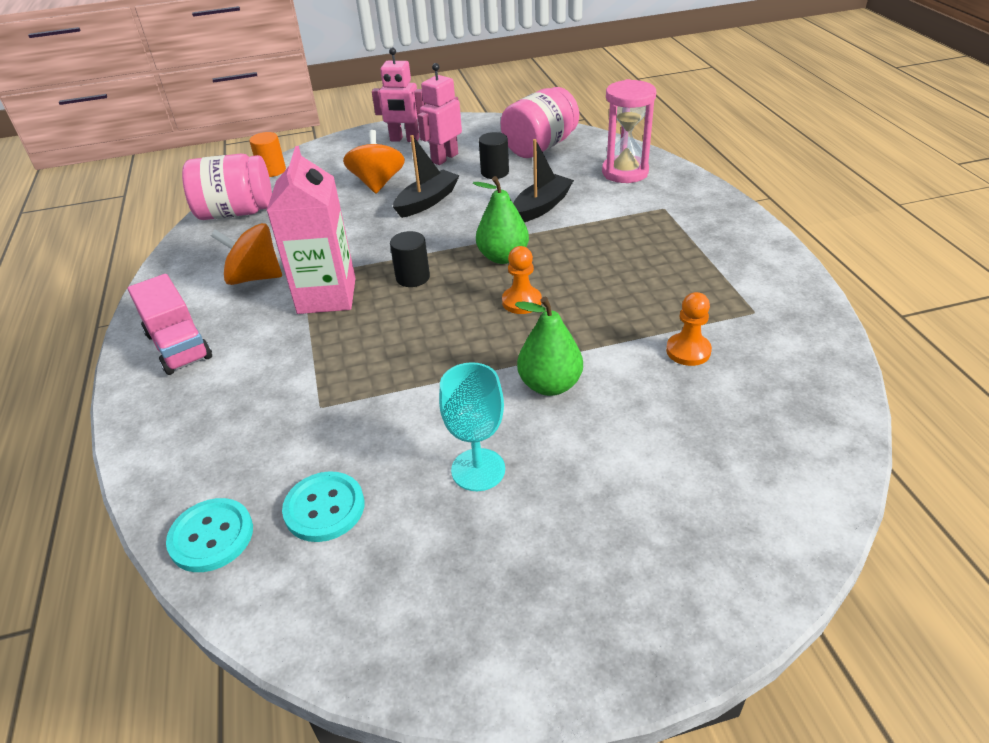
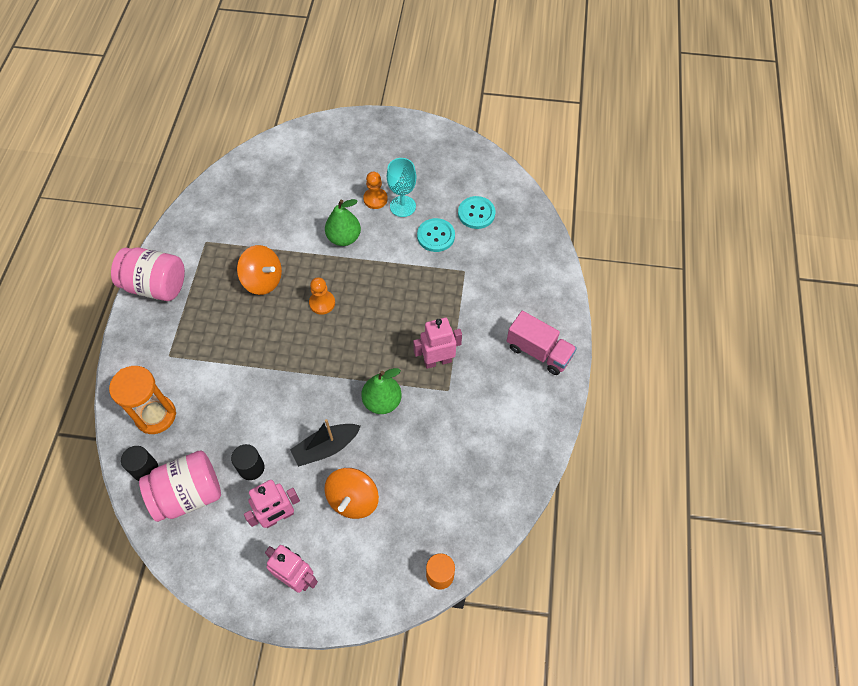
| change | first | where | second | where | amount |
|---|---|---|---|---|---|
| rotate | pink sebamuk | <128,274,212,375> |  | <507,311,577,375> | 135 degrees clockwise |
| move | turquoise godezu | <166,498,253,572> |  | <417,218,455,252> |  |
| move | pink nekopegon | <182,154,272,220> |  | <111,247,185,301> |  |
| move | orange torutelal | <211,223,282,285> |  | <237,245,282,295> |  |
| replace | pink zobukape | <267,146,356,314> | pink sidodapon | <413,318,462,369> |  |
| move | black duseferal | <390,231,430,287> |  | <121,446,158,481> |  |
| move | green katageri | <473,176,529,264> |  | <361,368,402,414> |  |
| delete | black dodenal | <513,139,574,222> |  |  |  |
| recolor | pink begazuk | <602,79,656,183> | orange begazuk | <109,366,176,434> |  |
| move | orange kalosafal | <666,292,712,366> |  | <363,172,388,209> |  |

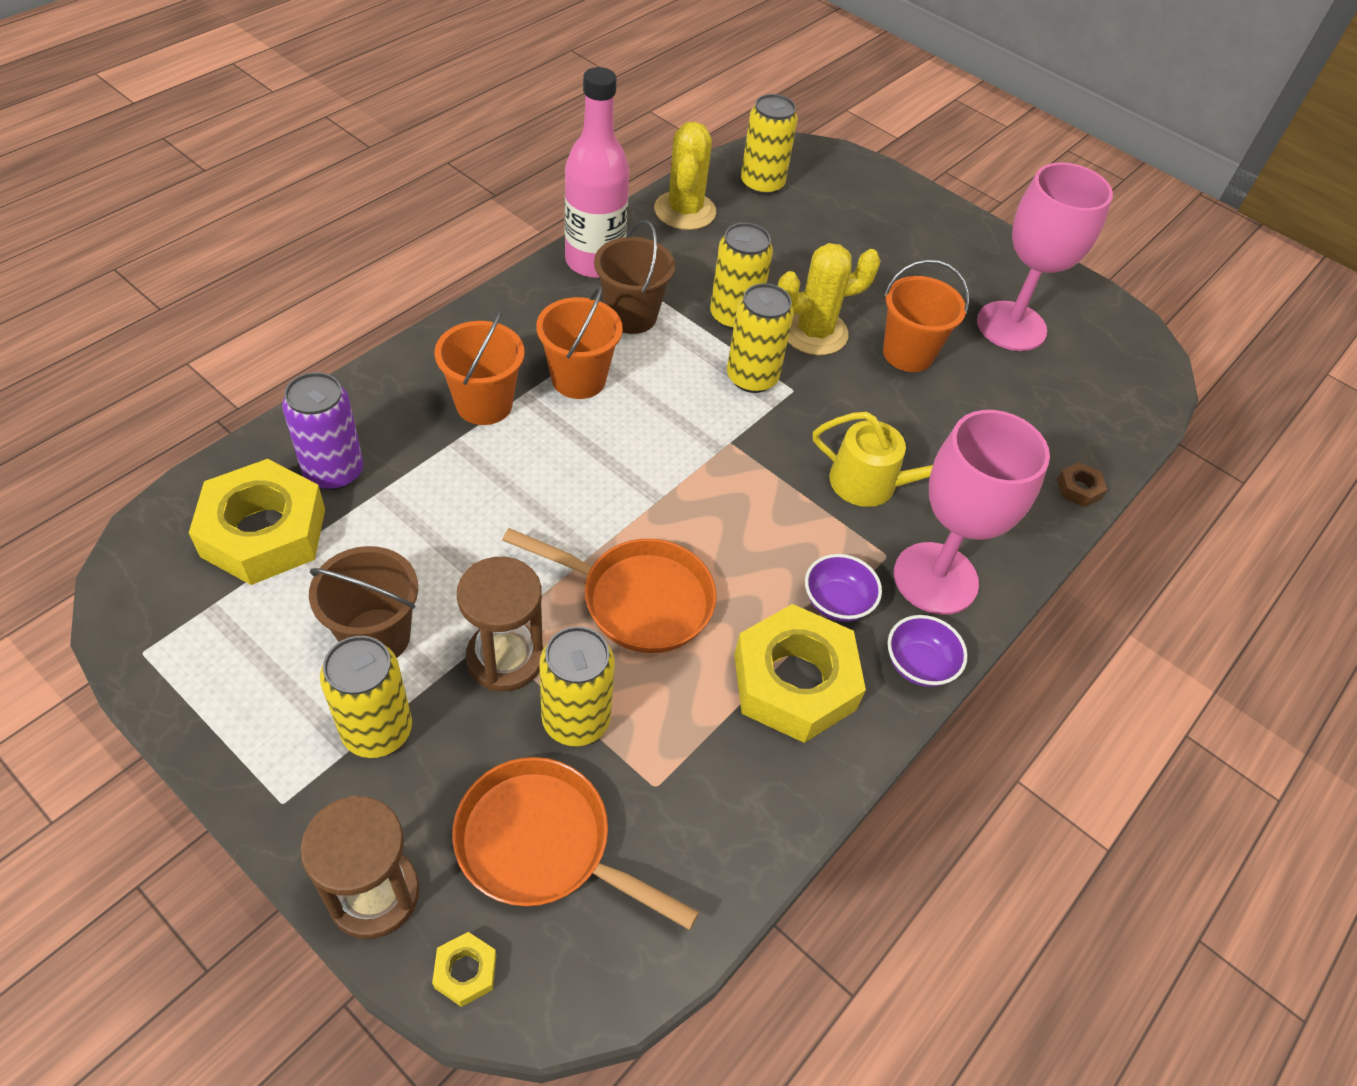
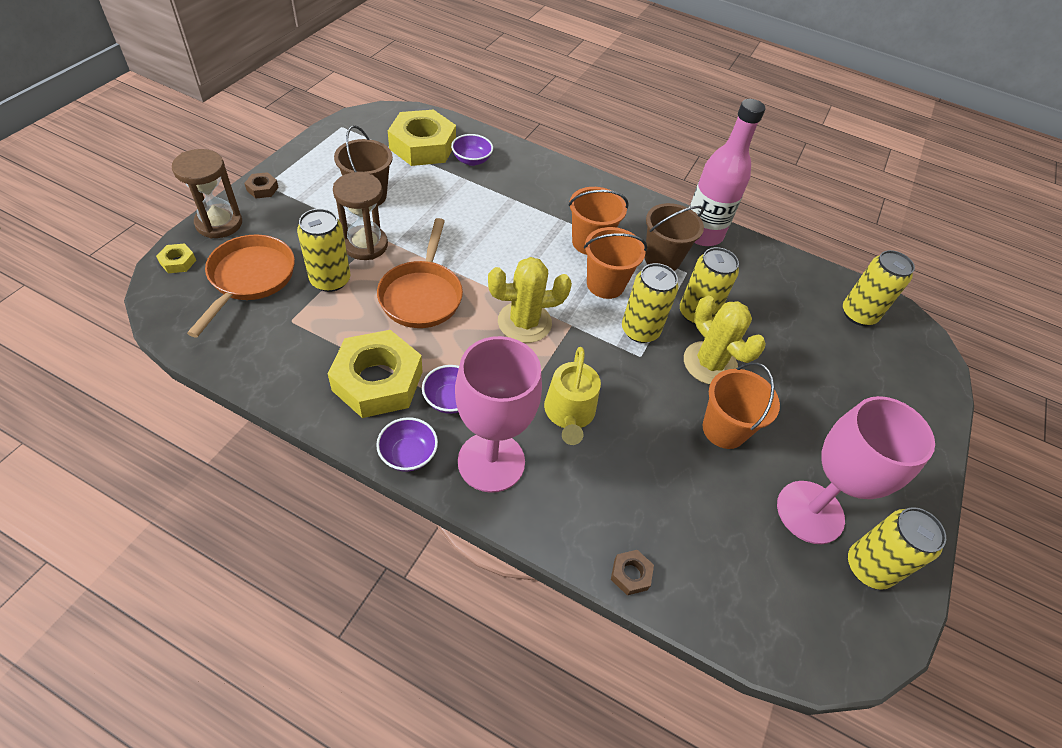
| change | first | where | second | where | amount |
|---|---|---|---|---|---|
| replace | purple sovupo | <282,372,364,490> | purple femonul | <451,134,493,166> |  |
| move | yellow sovupo | <320,636,412,758> |  | <848,507,946,590> |  |
| move | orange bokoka | <434,310,524,425> |  | <584,227,647,299> |  |
| move | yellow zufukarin | <654,122,716,230> |  | <488,257,572,343> |  |
| insert |  |  | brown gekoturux | <244,172,279,198> |  |

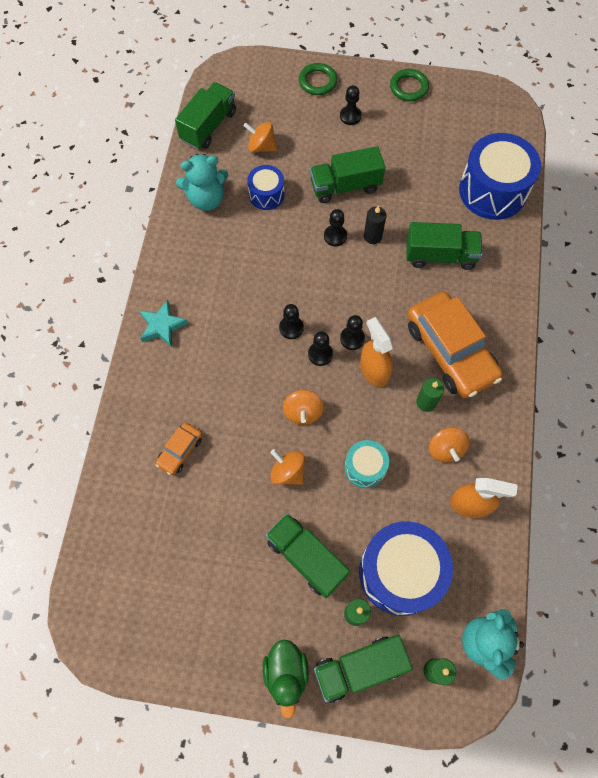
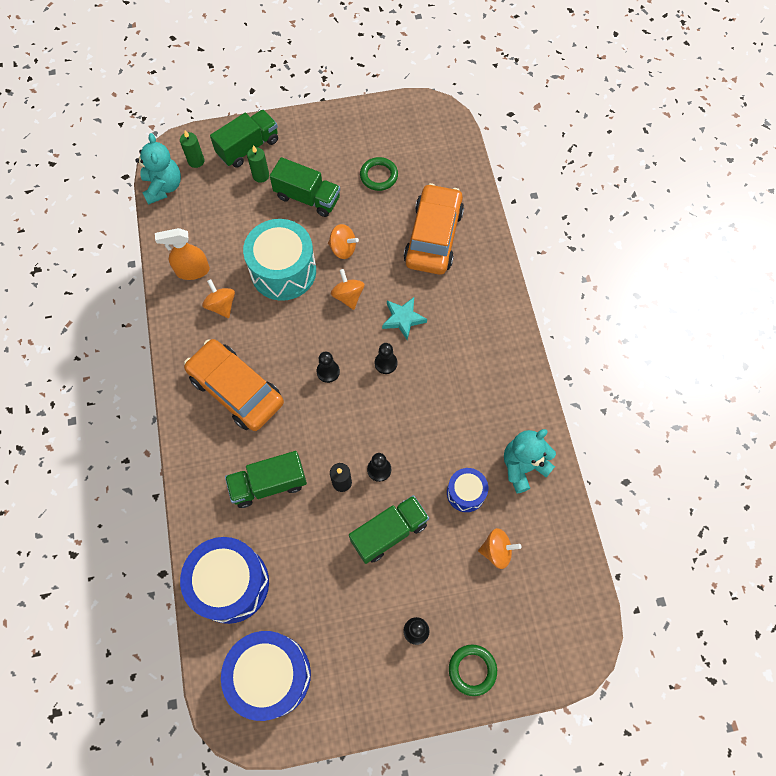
| change | first | where | second | where | amount |
|---|---|---|---|---|---|
| move | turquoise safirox | <140,300,188,347> |  | <382,297,427,340> |  |
| resize | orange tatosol | <156,422,202,475> |  | <404,183,464,275> | x2.17 |
| delete | green sebamuk | <175,82,236,149> |  |  |  |
| delete | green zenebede | <263,639,309,719> |  |  |  |
| delete | black kalosafal | <308,331,333,366> |  |  |  |
| resize | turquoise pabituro | <345,440,389,488> |  | <243,219,316,301> | x1.89 |
| move | blue pabituro | <359,521,453,616> |  | <221,631,311,721> |  |
| delete | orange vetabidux | <360,317,393,387> |  |  |  |
| move | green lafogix | <390,69,429,101> |  | <360,157,398,191> |  |
| delete | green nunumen | <416,378,444,412> |  |  |  |

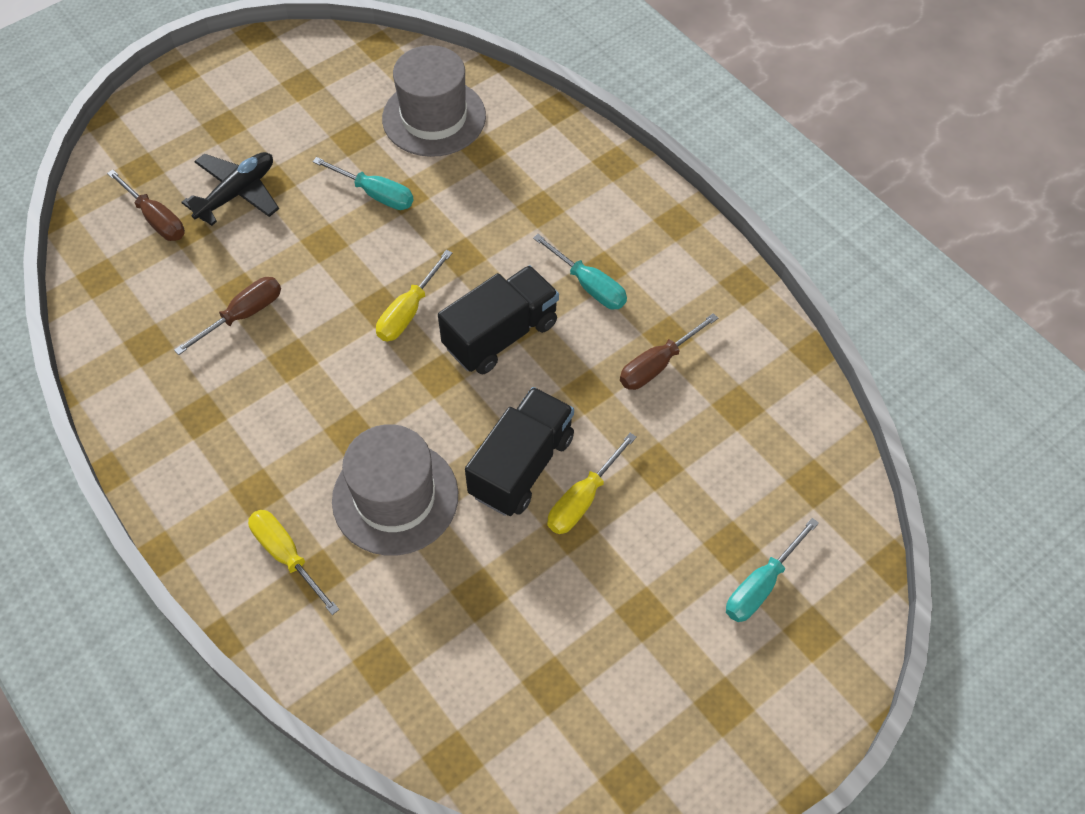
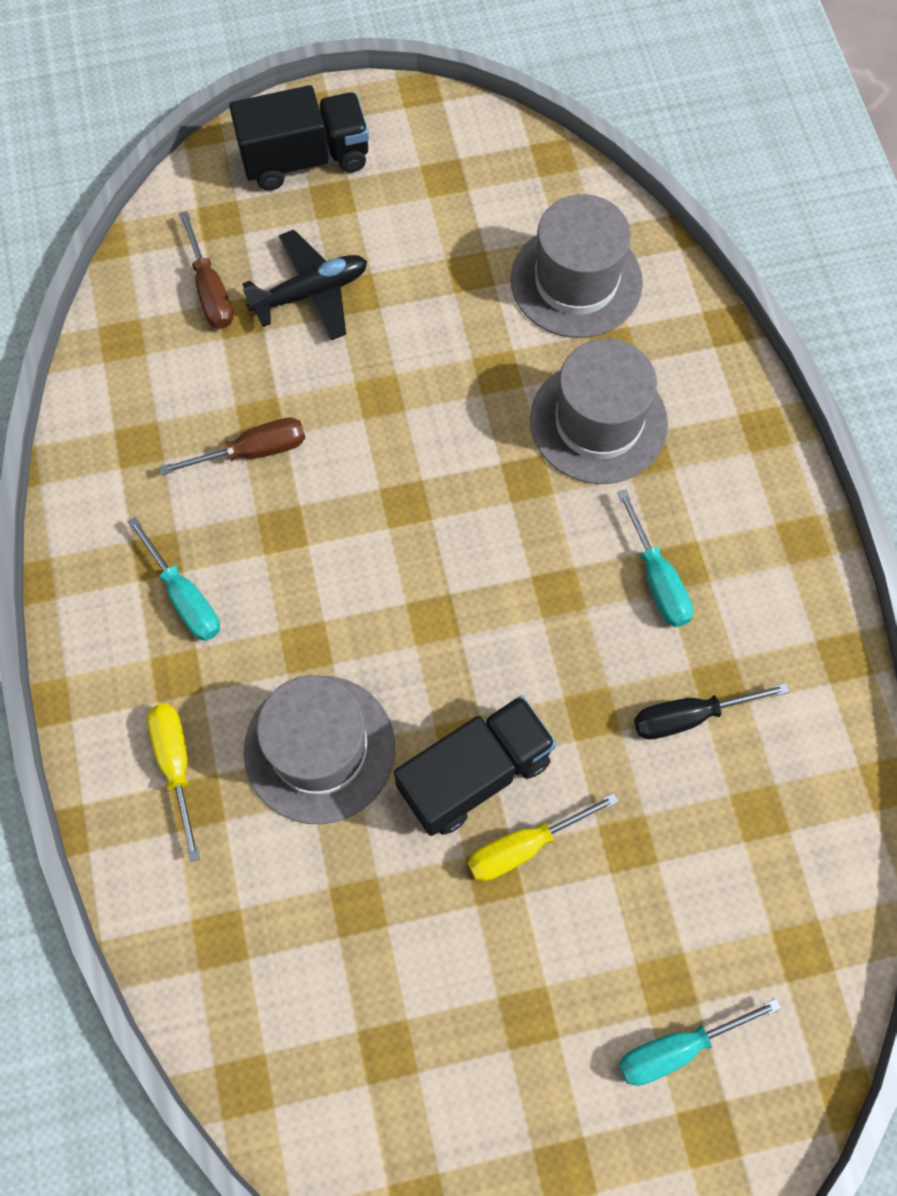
| change | first | where | second | where | amount |
|---|---|---|---|---|---|
| move | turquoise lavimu | <312,157,414,210> |  | <127,517,220,641> |  |
| delete | yellow lavimu | <376,250,452,341> |  |  |  |
| move | black sebamuk | <438,265,559,375> |  | <229,85,369,191> |  |
| recolor | brown lavimu | <620,313,718,390> | black lavimu | <634,683,789,740> |  |
| insert |  |  | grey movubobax | <530,338,668,484> |  |

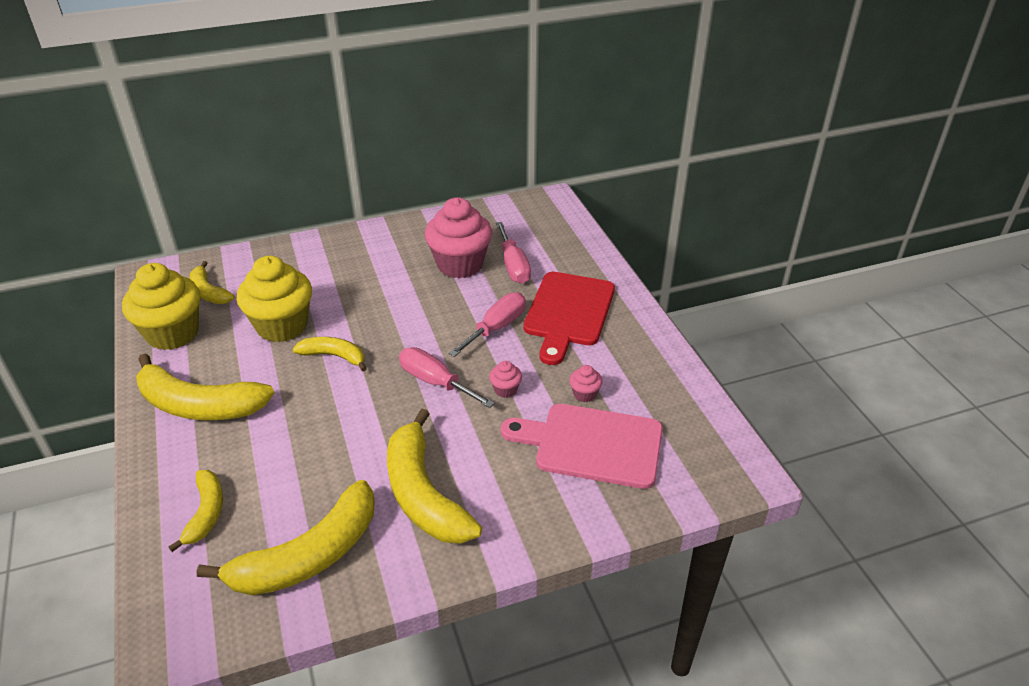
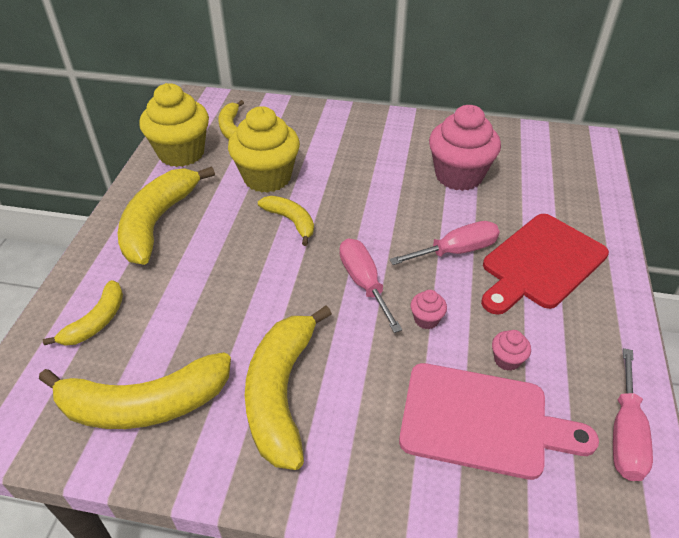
| change | first | where | second | where | amount |
|---|---|---|---|---|---|
| rotate | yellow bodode | <136,353,274,420> |  | <118,166,215,265> | 60 degrees clockwise |
| move | pink lavimu | <496,222,531,283> |  | <613,348,653,481> |  |
| rotate | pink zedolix | <501,404,663,489> |  | <399,363,599,480> | 150 degrees clockwise |

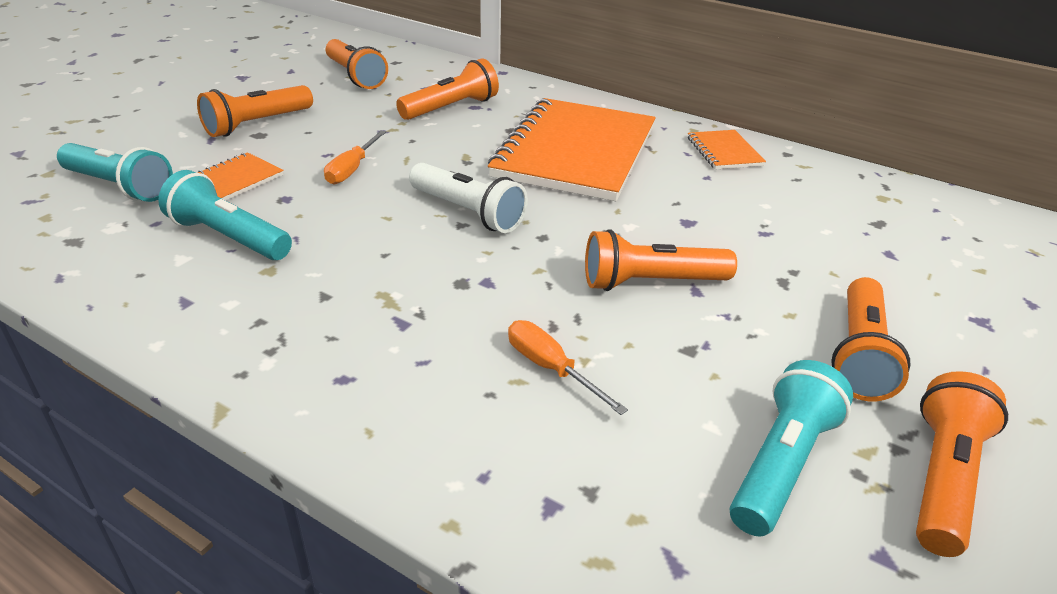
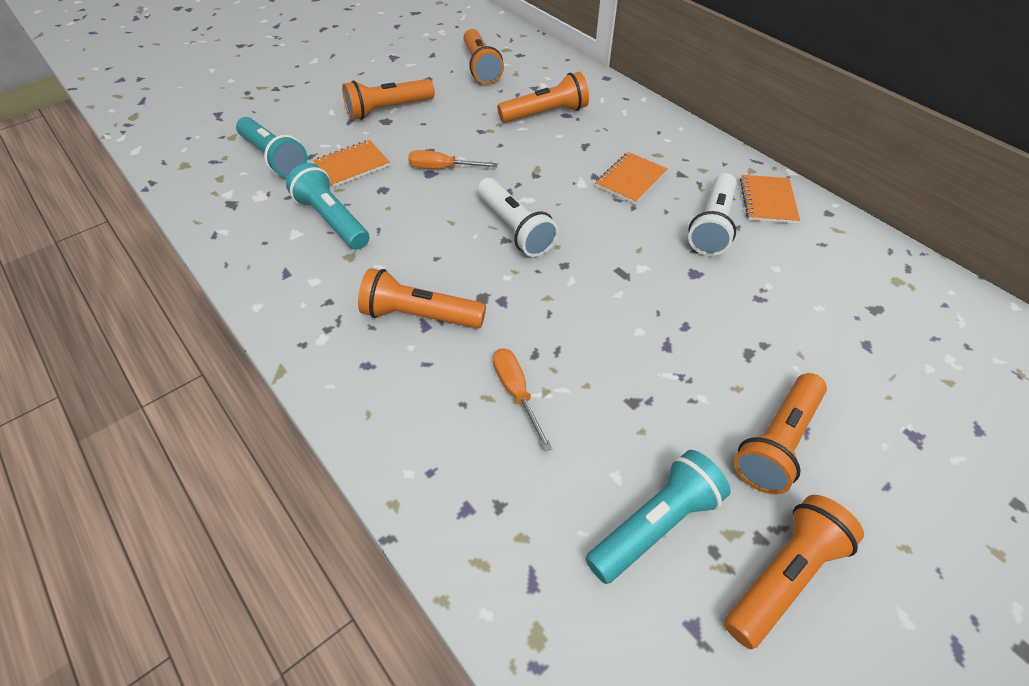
| change | first | where | second | where | amount |
|---|---|---|---|---|---|
| rotate | orange lavimu | <324,130,386,184> |  | <408,150,498,169> | 60 degrees clockwise |
| resize | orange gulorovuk | <488,98,656,201> |  | <595,152,668,204> | x0.43 |
| move | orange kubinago | <585,229,737,291> |  | <358,268,486,329> |  |
| insert |  |  | white kubinago | <688,173,737,256> |  |

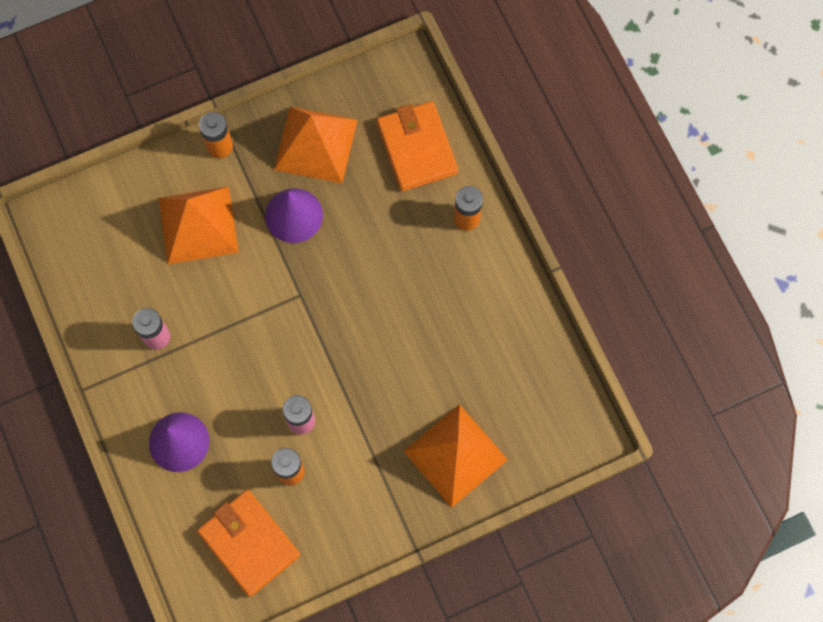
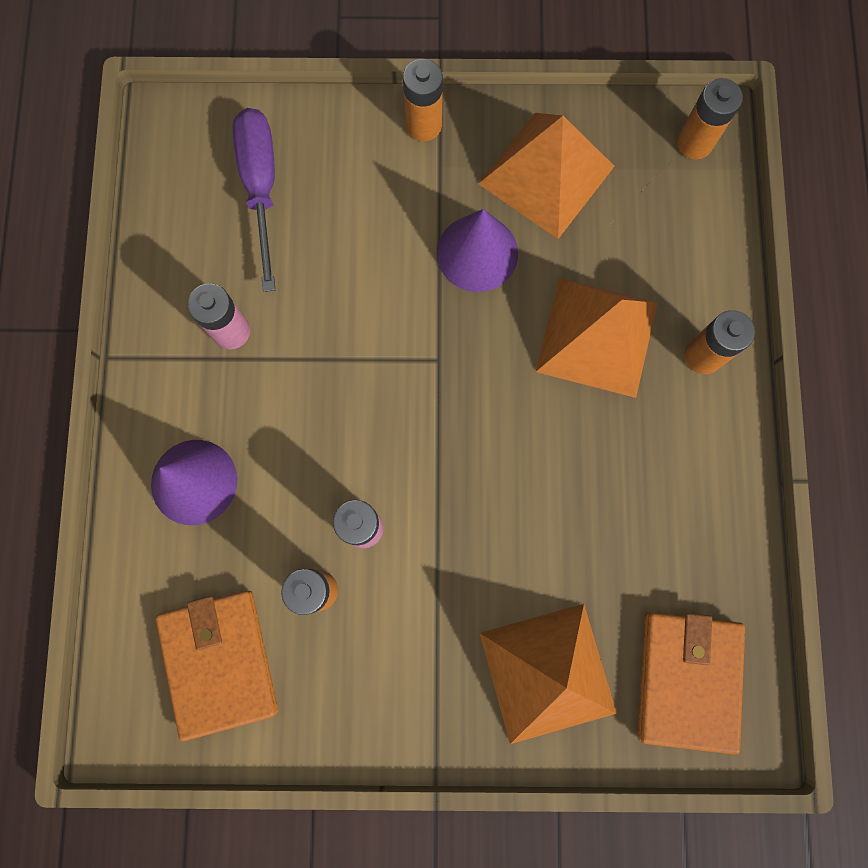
| change | first | where | second | where | amount |
|---|---|---|---|---|---|
| move | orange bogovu | <159,187,239,264> |  | <536,278,658,398> |  |
| move | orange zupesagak | <377,101,458,191> |  | <637,612,745,755> |  |
| insert |  |  | purple lavimu | <233,108,276,292> |  |
| insert |  |  | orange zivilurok | <677,78,743,160> |  |

